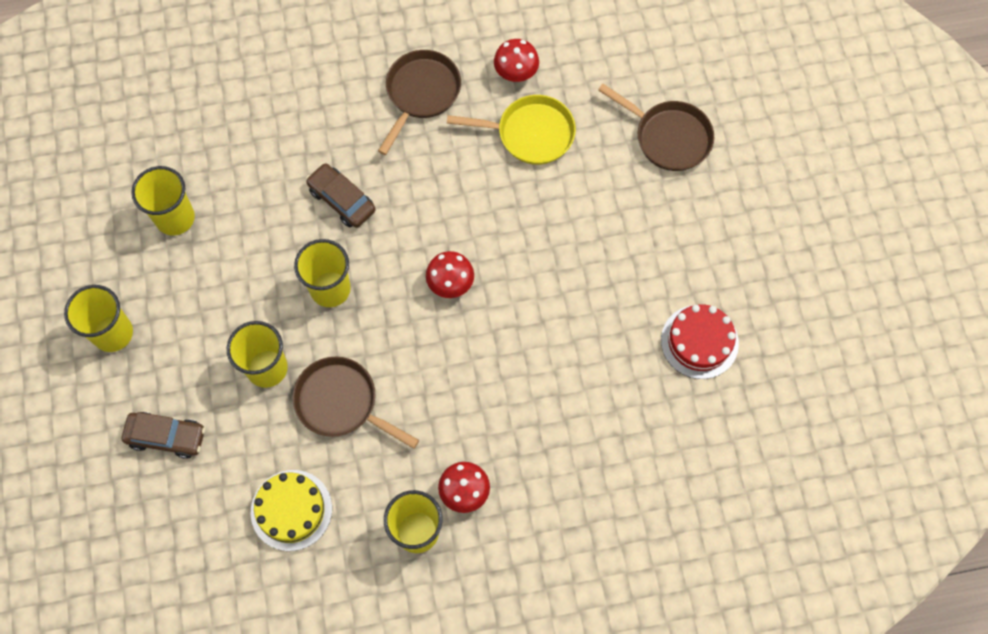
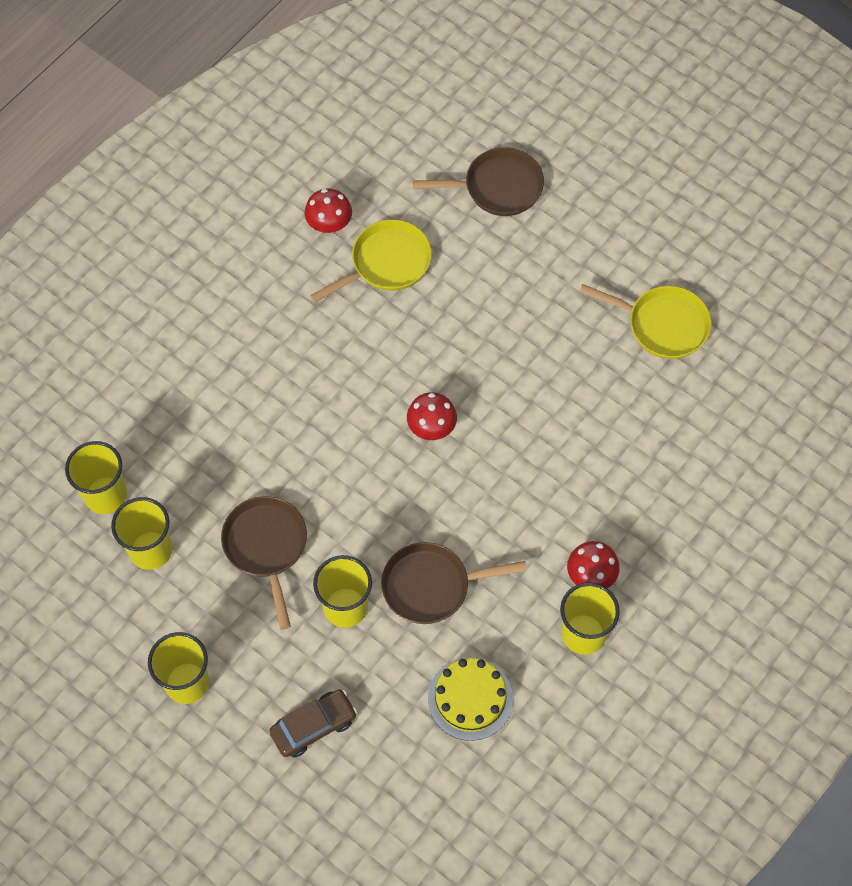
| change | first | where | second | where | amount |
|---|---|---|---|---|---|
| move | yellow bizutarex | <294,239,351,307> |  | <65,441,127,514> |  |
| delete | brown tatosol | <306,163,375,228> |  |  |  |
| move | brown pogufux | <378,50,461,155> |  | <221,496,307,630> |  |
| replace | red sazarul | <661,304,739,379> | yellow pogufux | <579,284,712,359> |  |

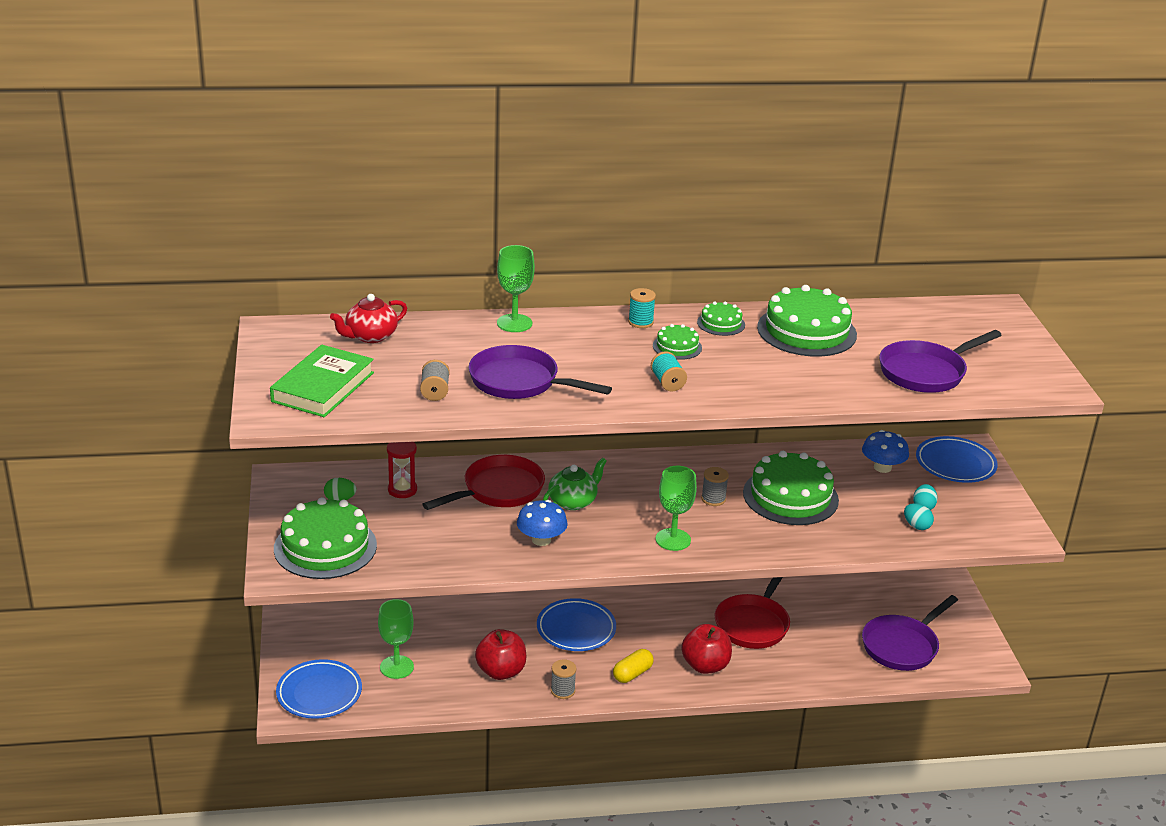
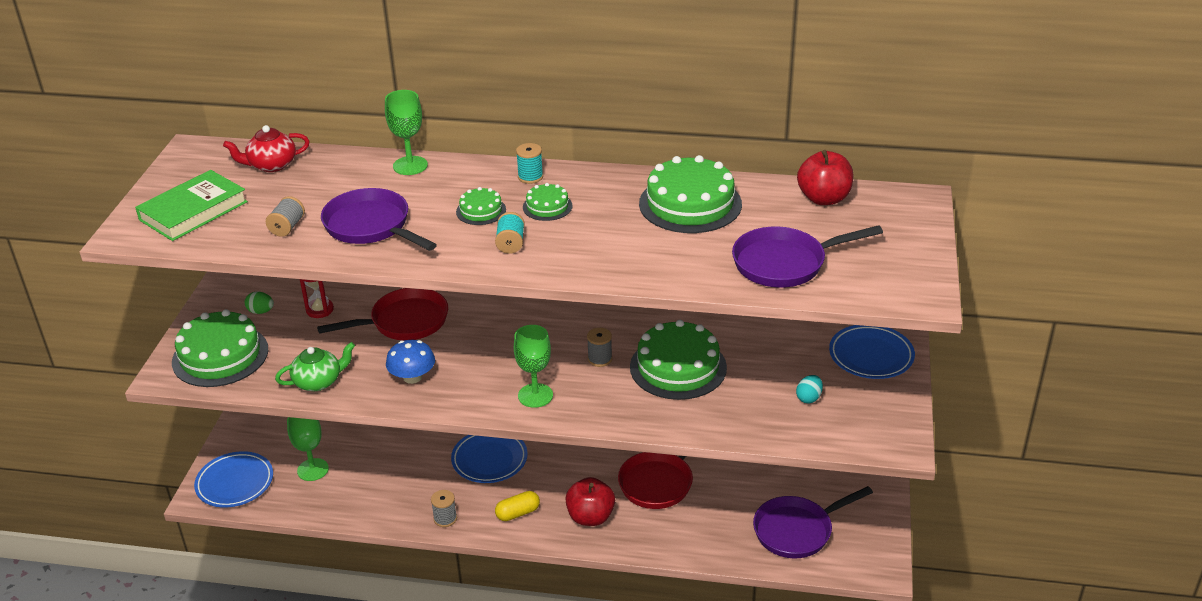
| change | first | where | second | where | amount |
|---|---|---|---|---|---|
| move | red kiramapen | <475,629,526,680> |  | <797,150,854,205> |  |
| move | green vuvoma | <543,458,607,510> |  | <275,342,355,391> |  |
| move | green sazarul | <697,301,745,336> |  | <456,187,506,225> |  |
| delete | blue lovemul | <862,430,909,473> |  |  |  |
| delete | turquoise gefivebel | <904,503,934,530> |  |  |  |

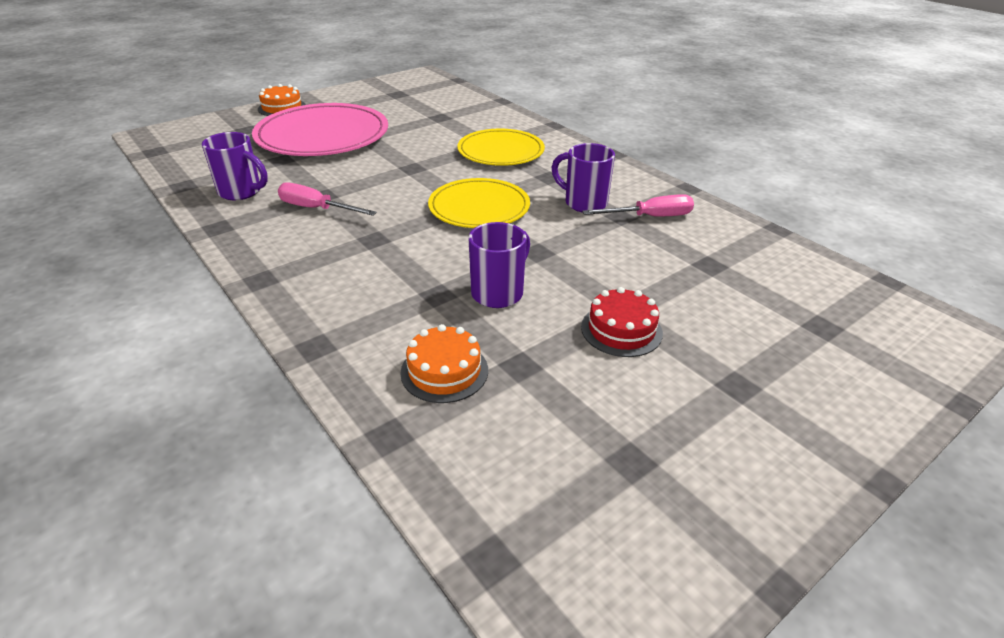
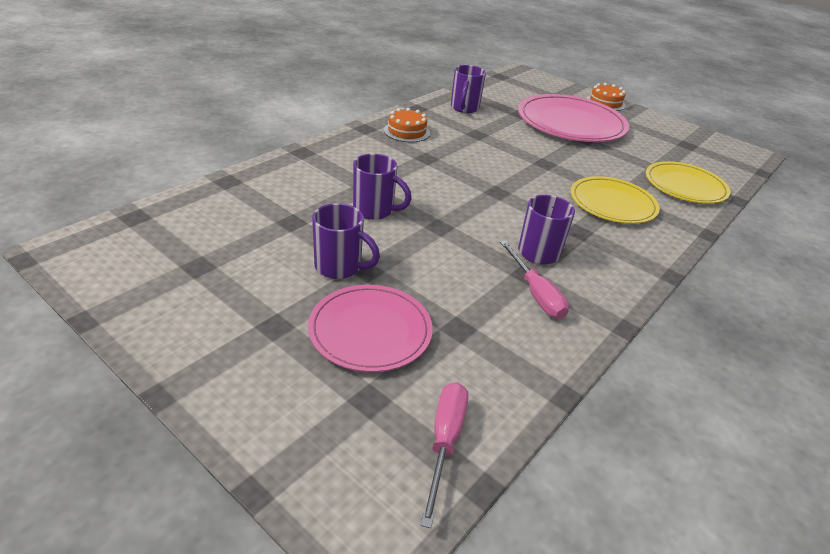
| change | first | where | second | where | amount |
|---|---|---|---|---|---|
| move | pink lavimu | <278,182,377,216> |  | <420,382,468,528> |  |
| move | orange sazarul | <400,324,488,403> |  | <384,108,430,142> |  |
| move | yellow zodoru | <428,178,530,228> |  | <646,161,731,204> |  |
| replace | red sazarul | <581,287,663,357> | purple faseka | <312,203,380,279> |  |
| insert |  |  | pink zodoru | <308,285,433,372> |  |

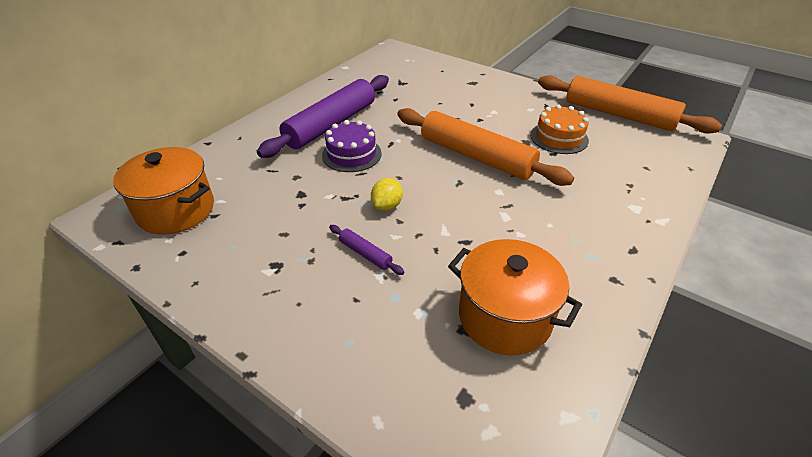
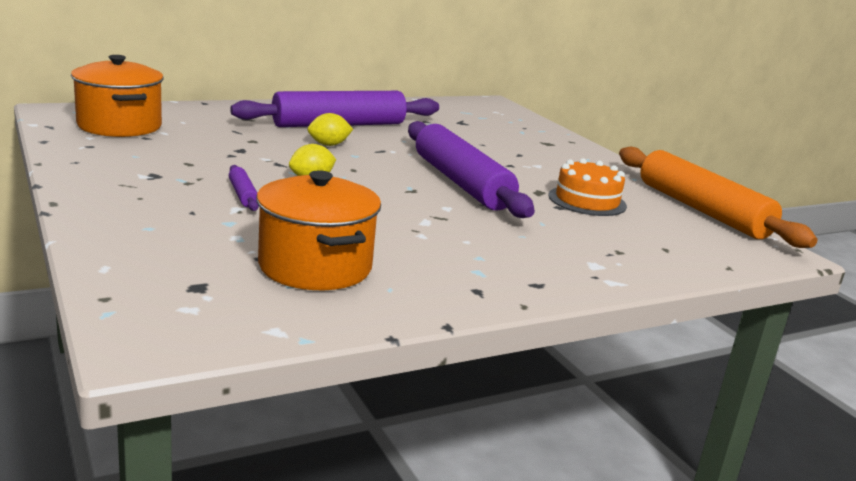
| change | first | where | second | where | amount |
|---|---|---|---|---|---|
| replace | purple sazarul | <322,120,382,172> | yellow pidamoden | <308,113,353,146> |  |
| recolor | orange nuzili | <397,108,574,186> | purple nuzili | <408,121,535,218> |  |

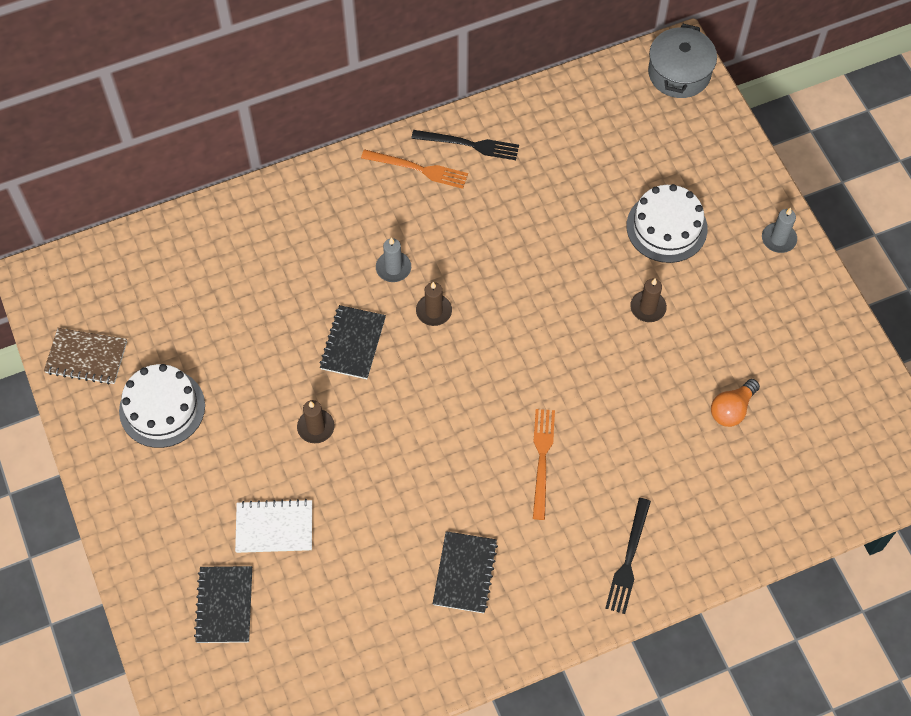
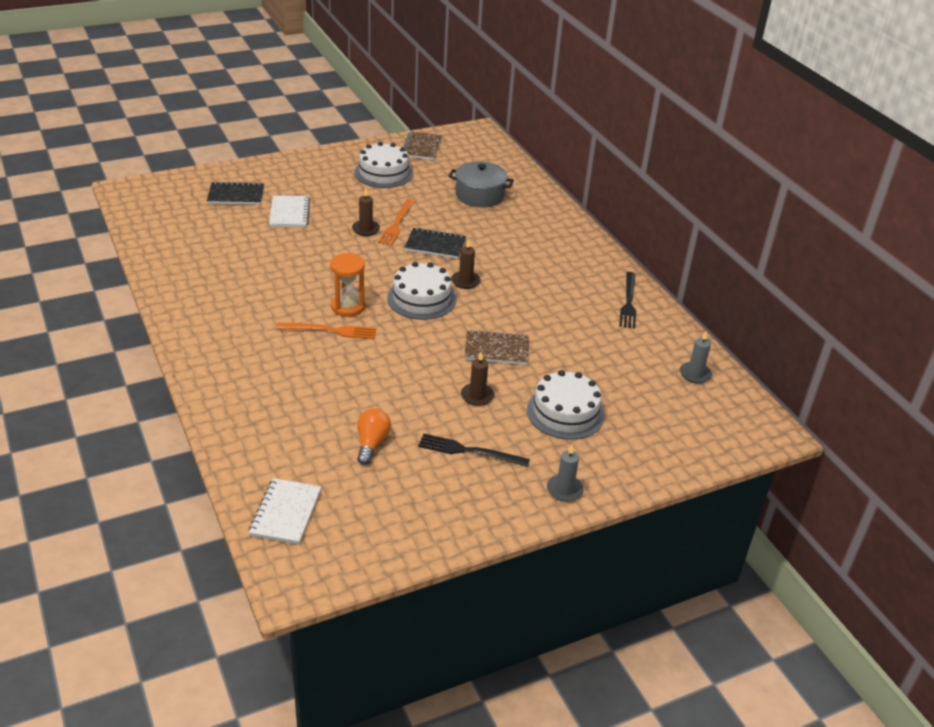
| change | first | where | second | where | amount |
|---|---|---|---|---|---|
| move | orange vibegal | <361,149,468,189> |  | <378,199,414,246> |  |
| move | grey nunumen | <376,237,411,282> |  | <680,331,712,384> |  |
| delete | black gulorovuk | <433,531,498,613> |  |  |  |
| move | black vibegal | <605,498,651,614> |  | <418,433,530,467> |  |
| move | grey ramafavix | <648,24,717,98> |  | <448,161,514,207> |  |
| rotate | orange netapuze | <711,379,760,427> |  | <357,408,391,465> | 60 degrees clockwise |
| insert |  |  | white gulorovuk | <249,478,321,544> |  |
| insert |  |  | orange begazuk | <330,253,365,317> |  |
| insert |  |  | white sazarul | <387,262,456,320> |  |
| insert |  |  | brown gulorovuk | <464,330,529,365> |  |

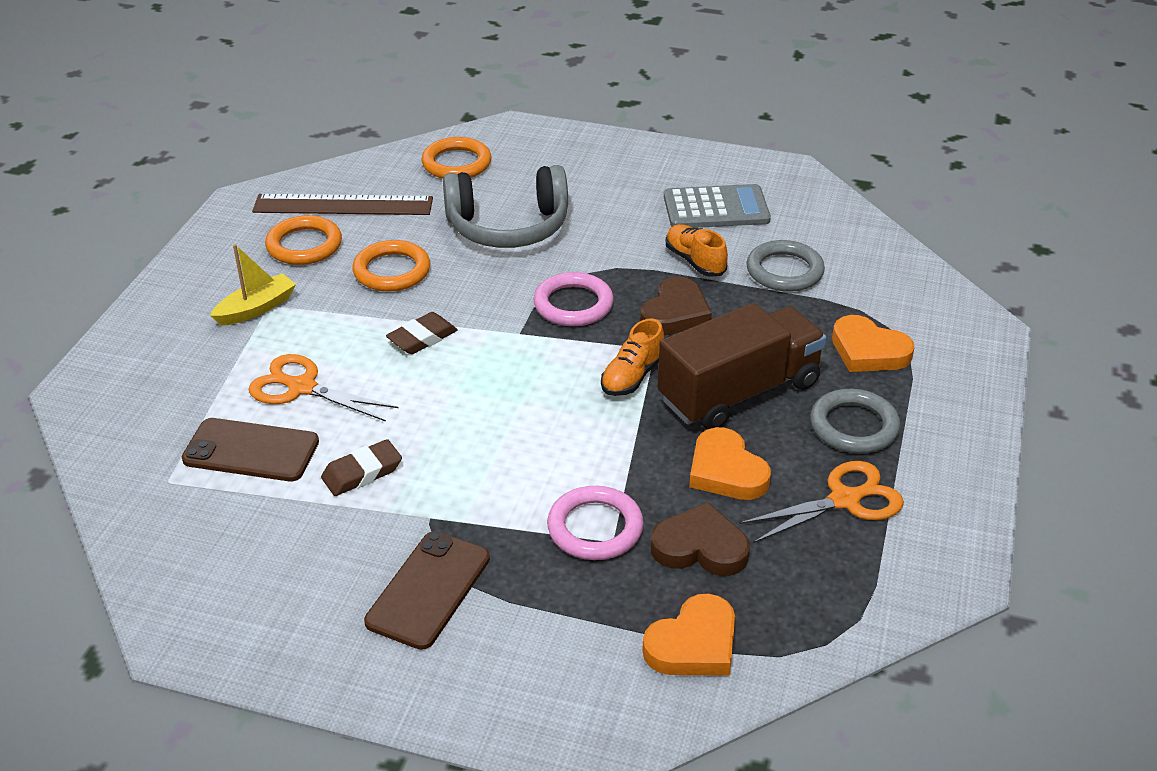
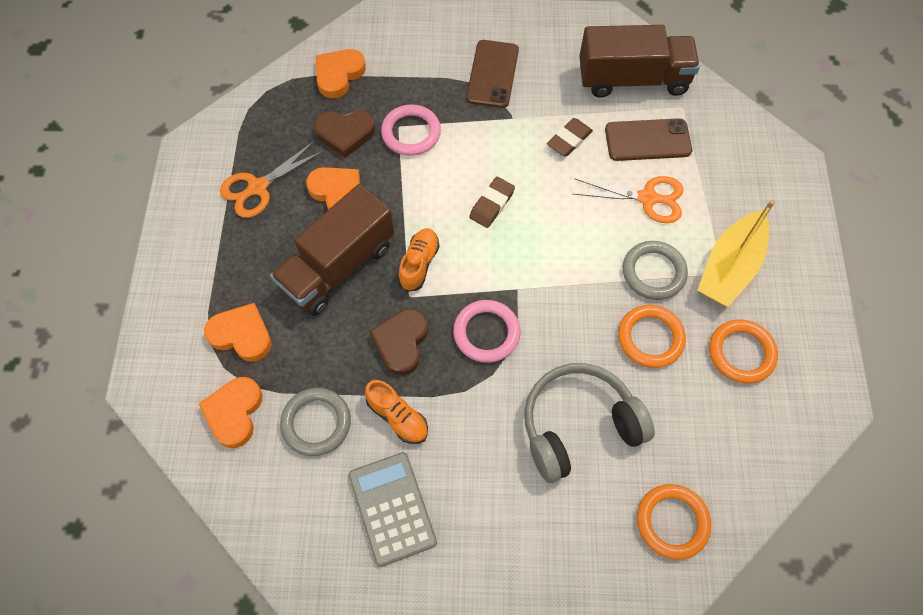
| change | first | where | second | where | amount |
|---|---|---|---|---|---|
| resize | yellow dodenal | <210,244,296,326> |  | <698,200,775,307> | x1.61 |
| delete | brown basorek | <252,194,433,215> |  |  |  |
| move | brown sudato | <386,312,458,354> |  | <469,177,515,228> |  |
| rotate | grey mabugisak | <664,184,771,228> |  | <349,452,437,567> | 90 degrees clockwise |
| move | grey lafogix | <810,389,900,453> |  | <623,241,688,300> |  |
| insert |  |  | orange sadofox | <199,377,262,448> |  |
| insert |  |  | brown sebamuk | <579,25,700,98> |  |

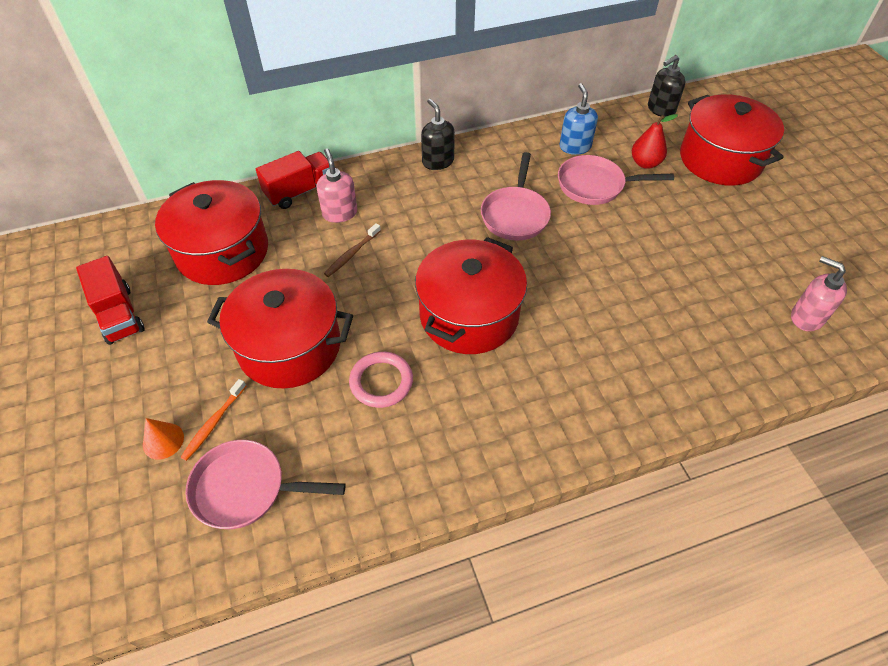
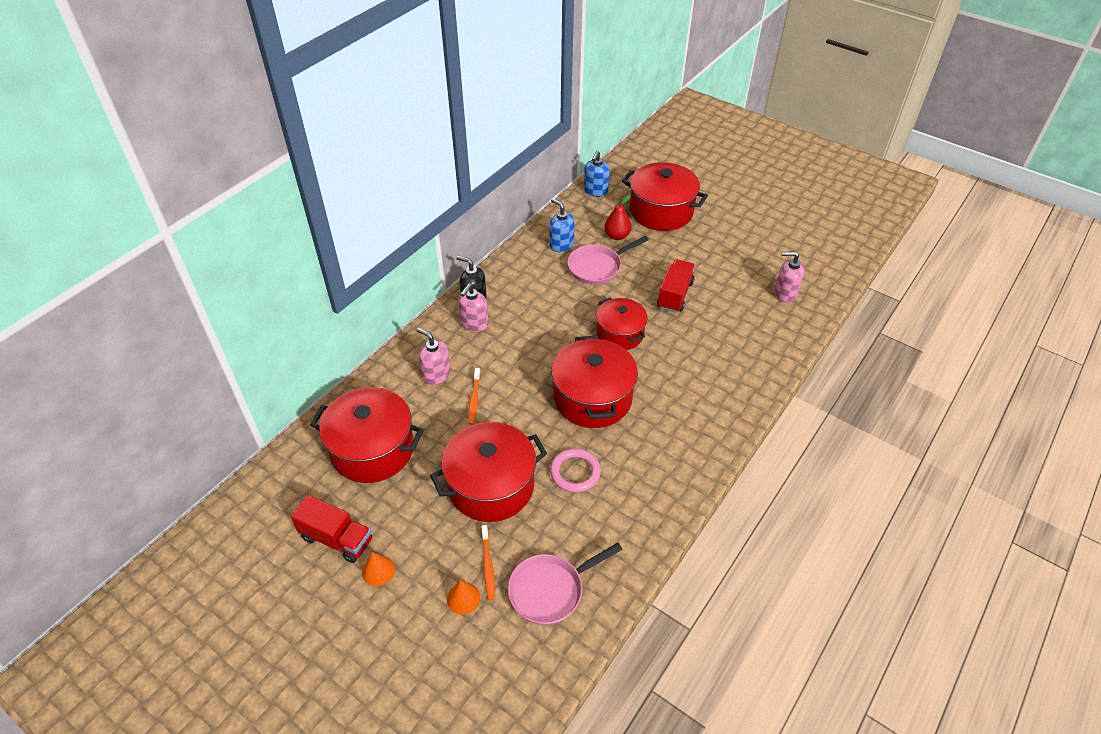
| change | first | where | second | where | amount |
|---|---|---|---|---|---|
| move | red sebamuk | <256,151,330,209> |  | <657,259,695,313> |  |
| recolor | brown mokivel | <324,223,381,277> | orange mokivel | <468,368,480,425> |  |
| delete | pink pogufux | <481,152,551,241> |  |  |  |
| recolor | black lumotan | <648,55,686,117> | blue lumotan | <584,151,610,197> |  |
| insert |  |  | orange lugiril | <362,552,395,586> |  |
| insert |  |  | pink lumotan | <458,283,488,332> |  |
| insert |  |  | red ramafavix | <596,297,648,350> |  |

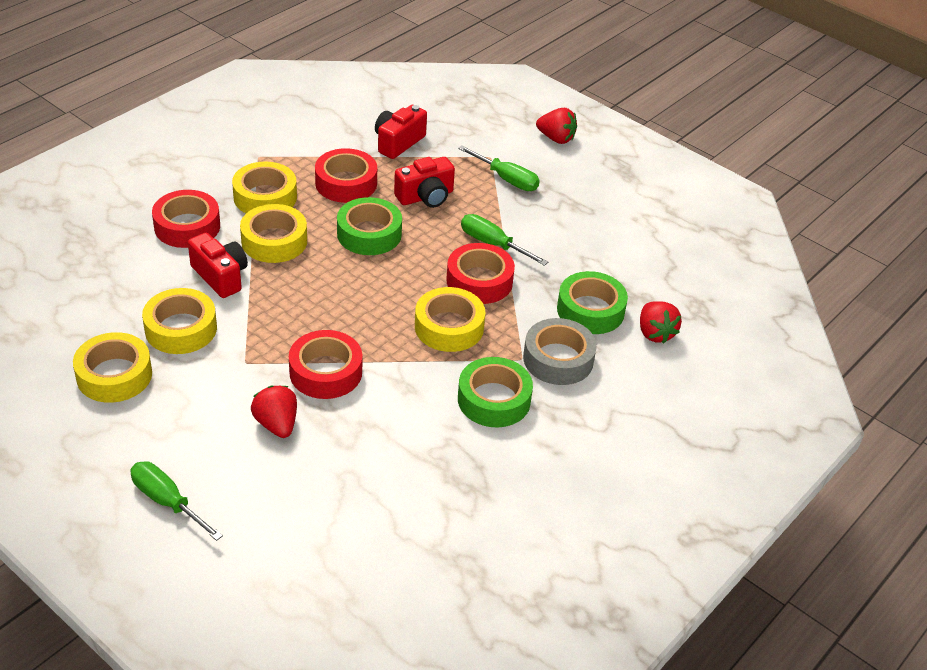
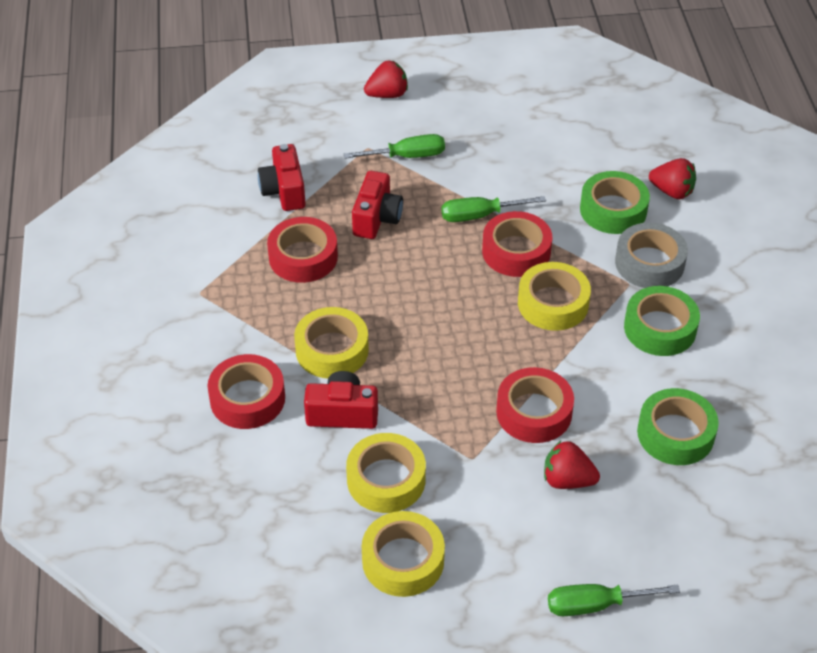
| change | first | where | second | where | amount |
|---|---|---|---|---|---|
| delete | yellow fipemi | <232,162,297,213> |  |  |  |
| move | green fipemi | <337,197,402,255> |  | <637,388,719,465> |  |

